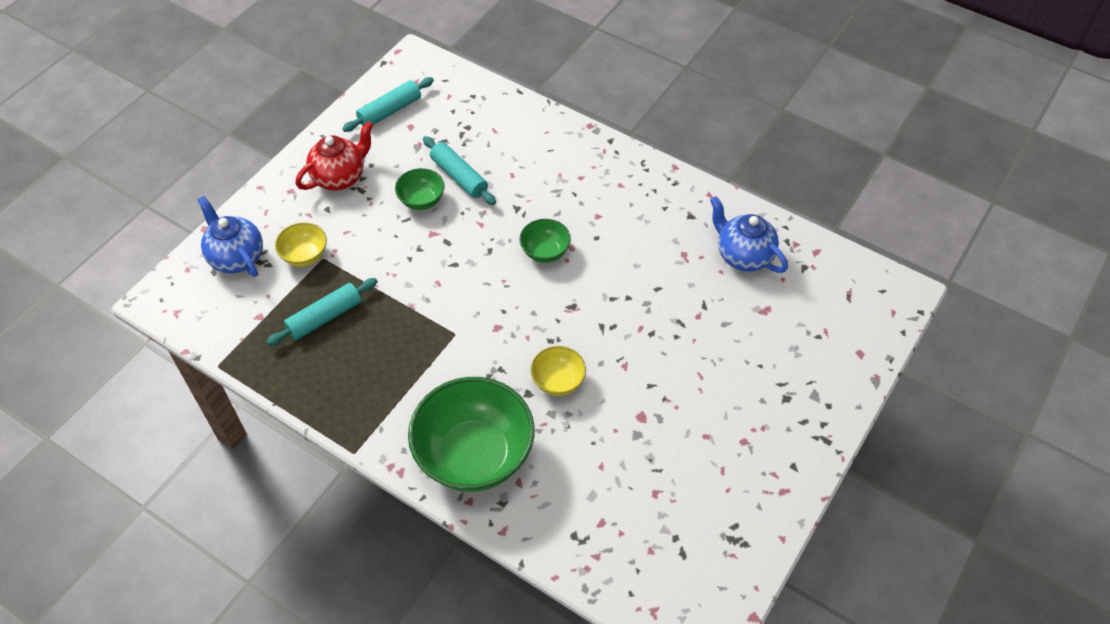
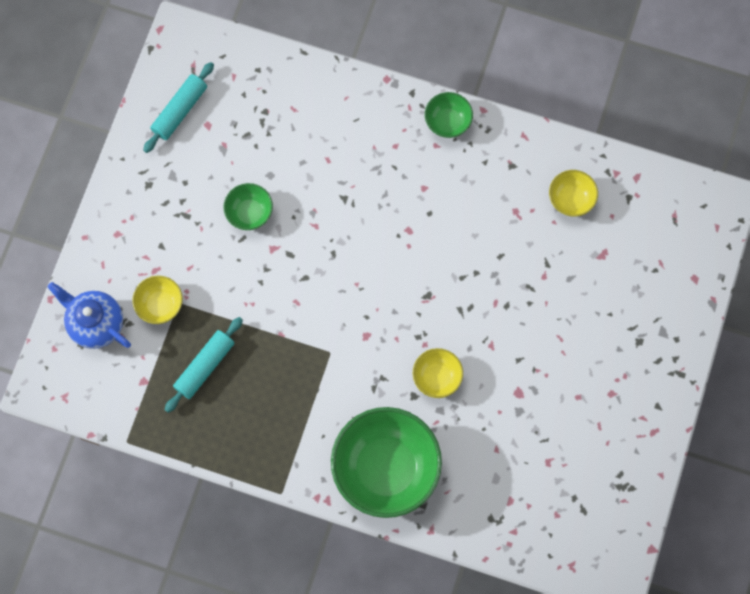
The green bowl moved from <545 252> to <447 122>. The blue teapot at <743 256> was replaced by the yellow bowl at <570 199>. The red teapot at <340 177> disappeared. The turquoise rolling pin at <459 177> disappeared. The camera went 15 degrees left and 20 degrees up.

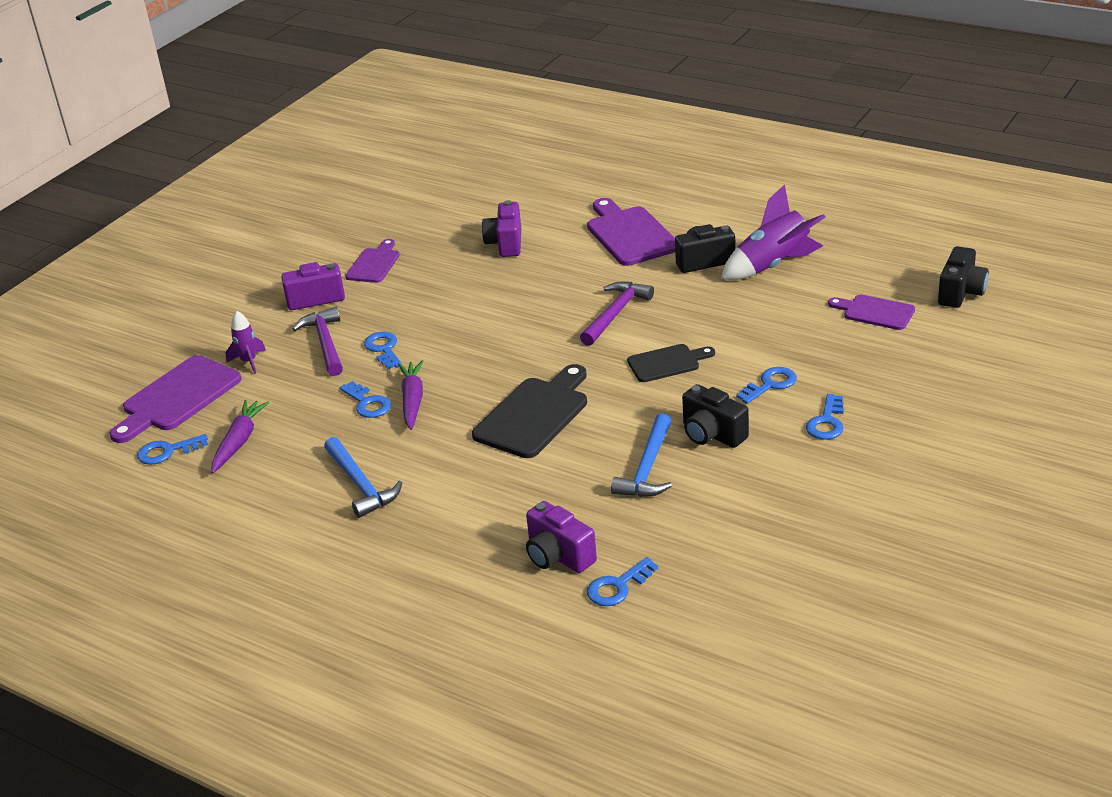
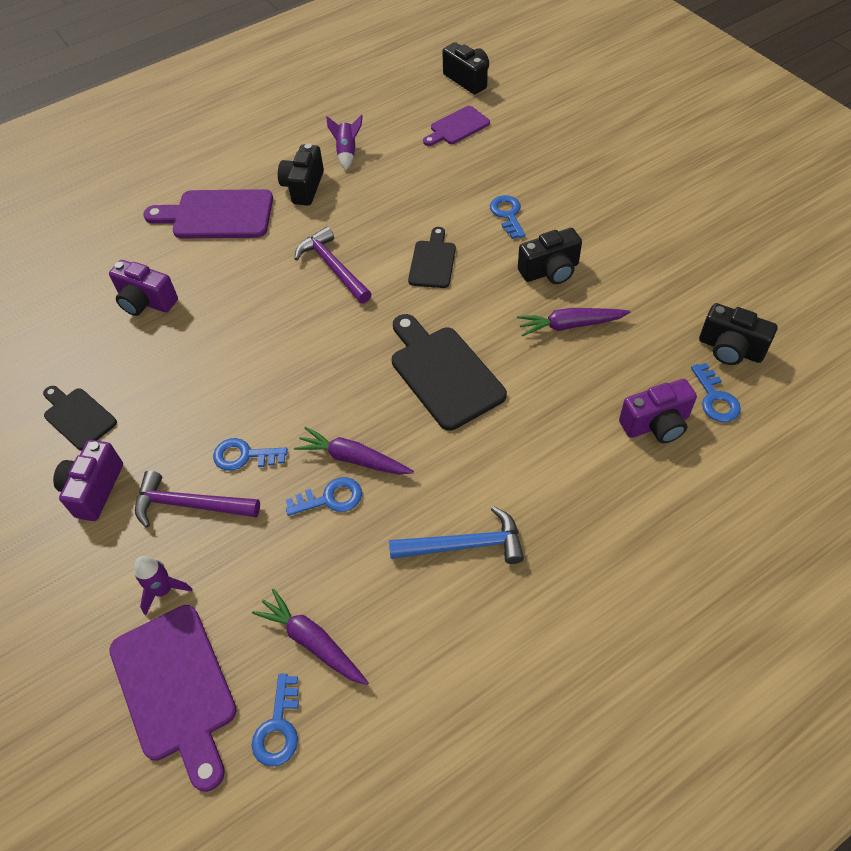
The purple cutting board at <374 264> became the black cutting board at <78 417>. The purple rocket at <773 265> changed to 0.53 times the size. The blue hammer at <647 468> was replaced by the purple carrot at <570 325>. The black camera at <730 349> appeared. The blue key at <827 422> disappeared. The camera went 65 degrees left and 20 degrees up.

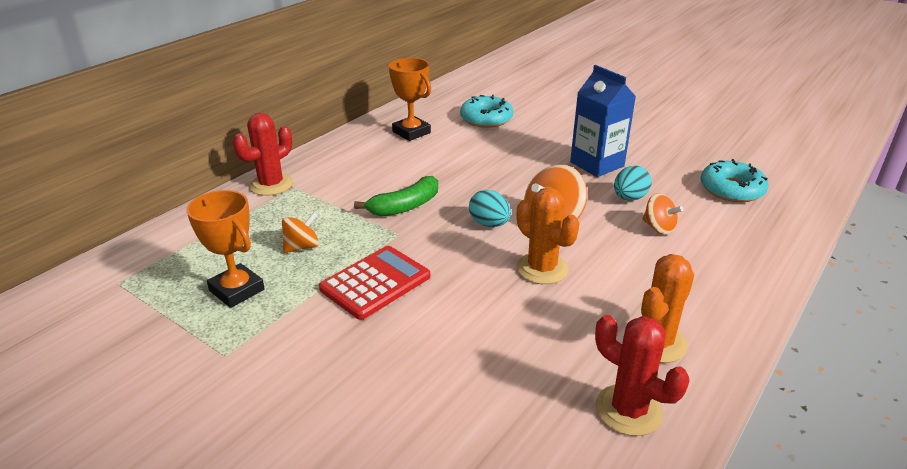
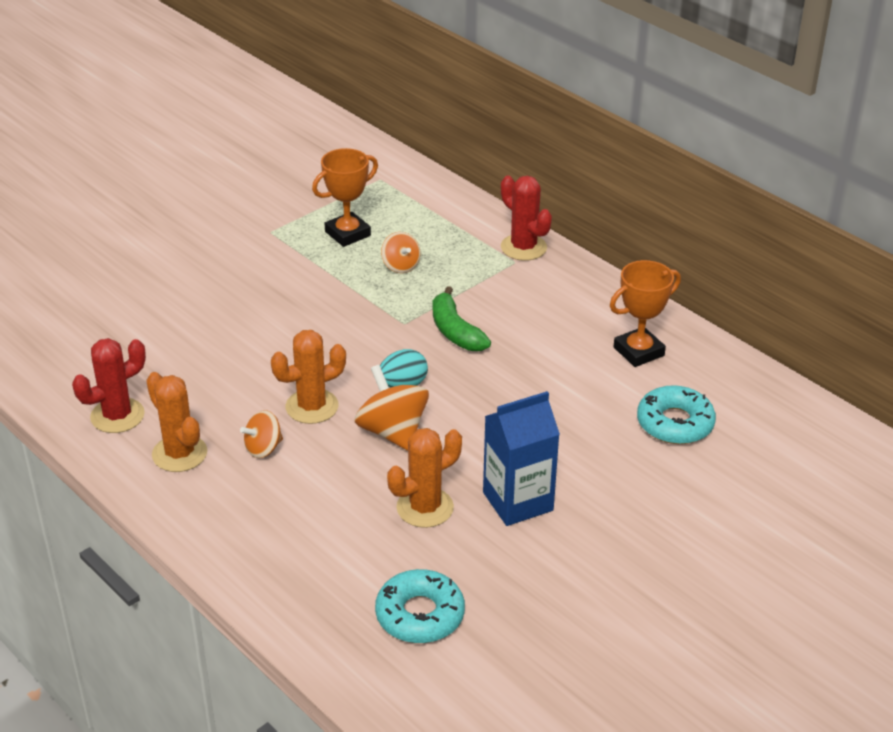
The orange spinning top moved from <658 228> to <263 448>. The turquoise egg at <629 198> was replaced by the orange cactus at <425 508>. The red calculator at <375 283> disappeared. The camera went 100 degrees right and 5 degrees up.

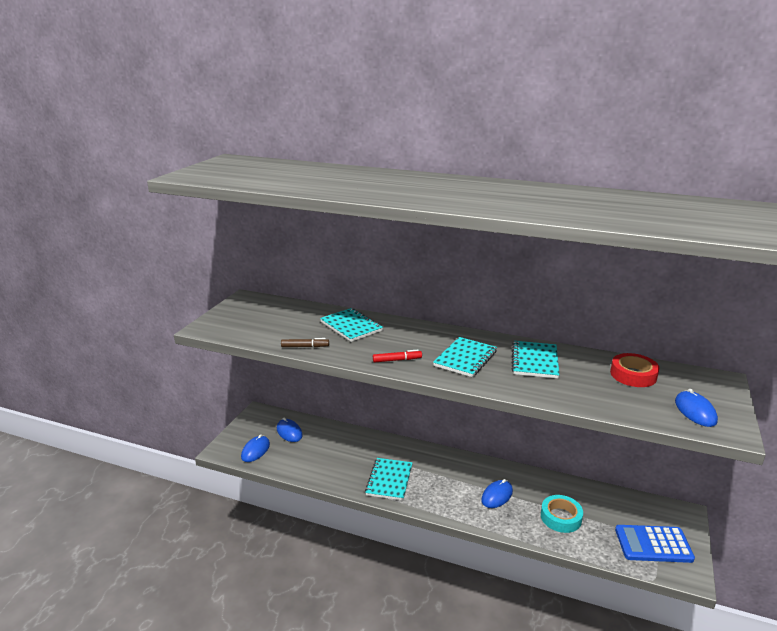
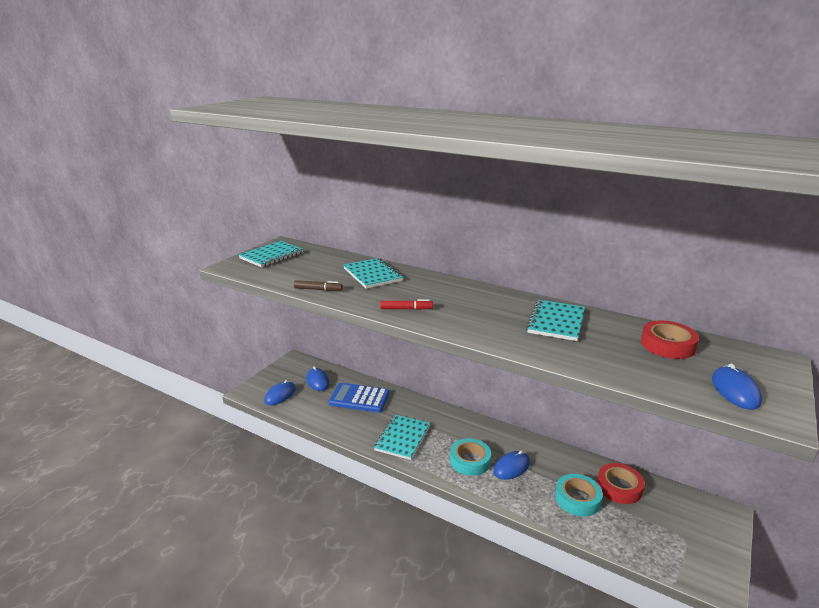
The turquoise notebook moved from <465 358> to <272 256>. The blue calculator moved from <653 544> to <359 398>. The turquoise tape at <470 461> appeared. The red tape at <619 487> appeared. The camera went 10 degrees right and 0 degrees up.

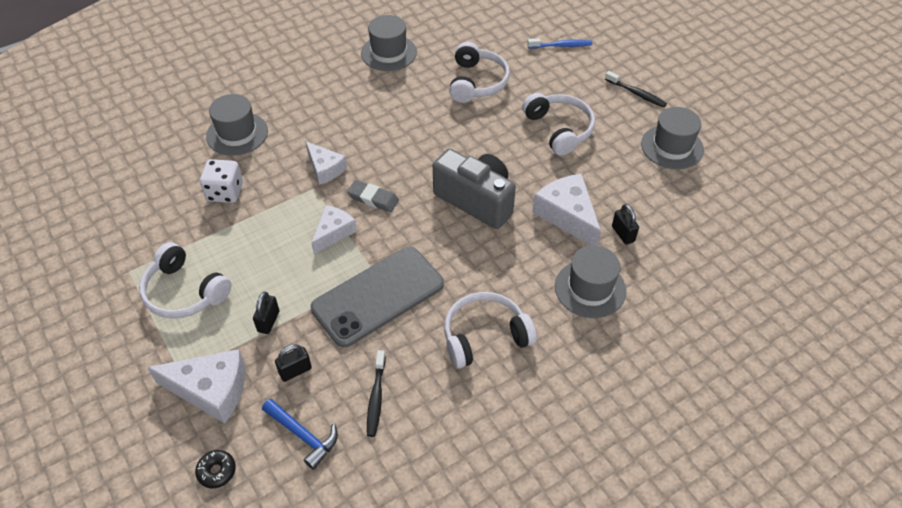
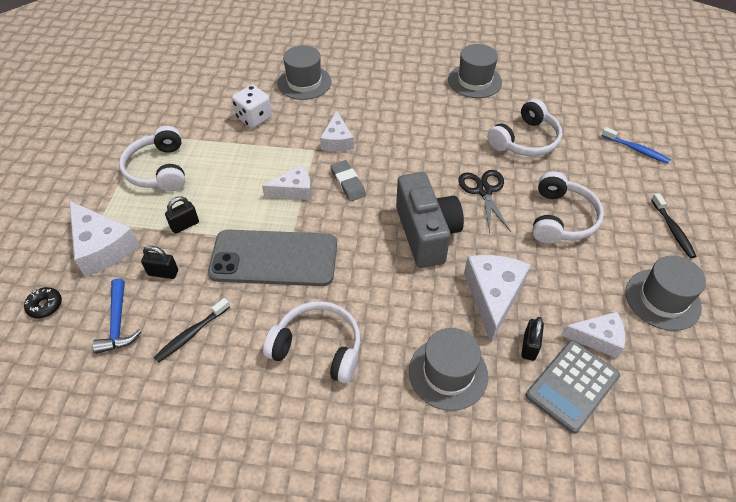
The black scissors at <484 191> appeared. The grey calculator at <572 386> appeared. The white cheese at <598 338> appeared. The camera went 40 degrees right and 0 degrees up.

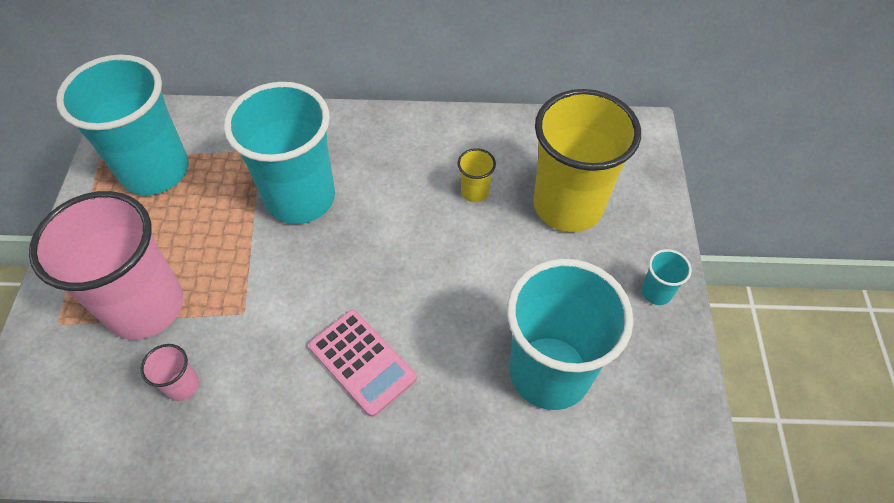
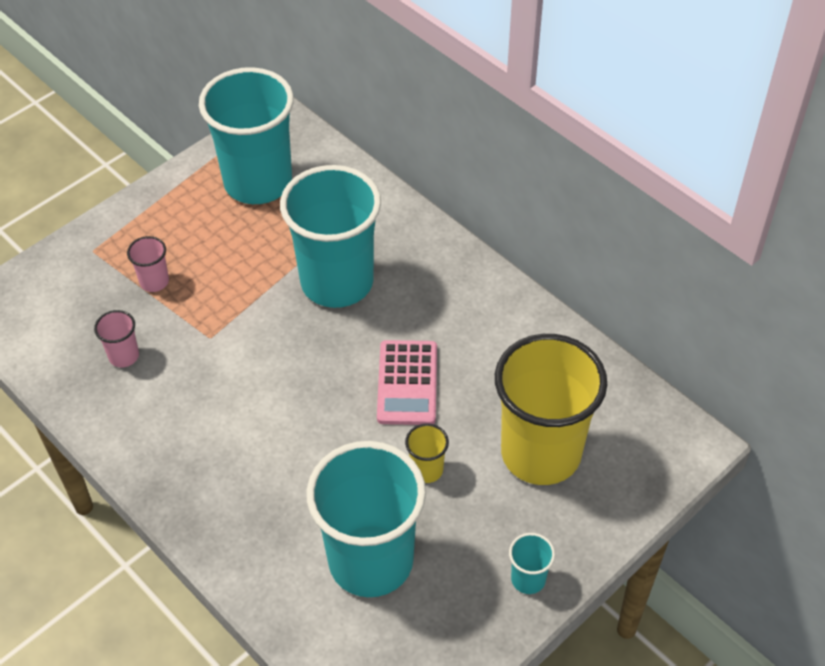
The pink cup at <145 306> changed to 0.40 times the size. The pink calculator moved from <362 362> to <407 383>. The yellow cup moved from <475 192> to <426 470>. The camera went 45 degrees right and 5 degrees down.

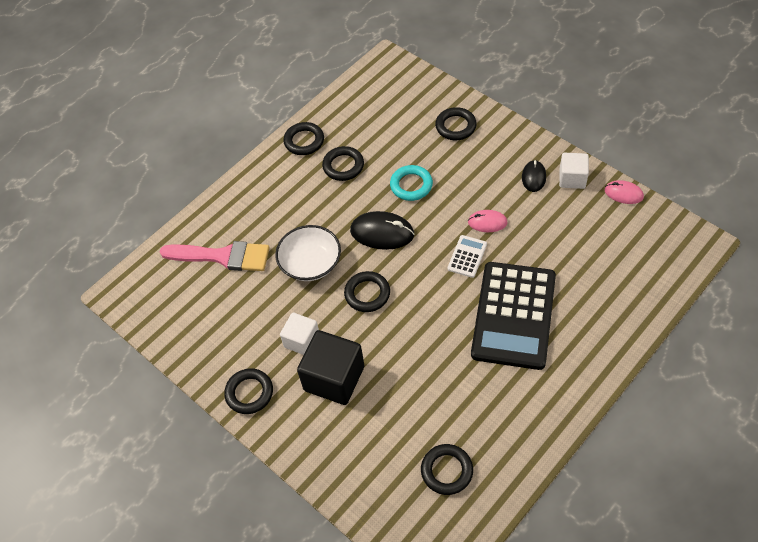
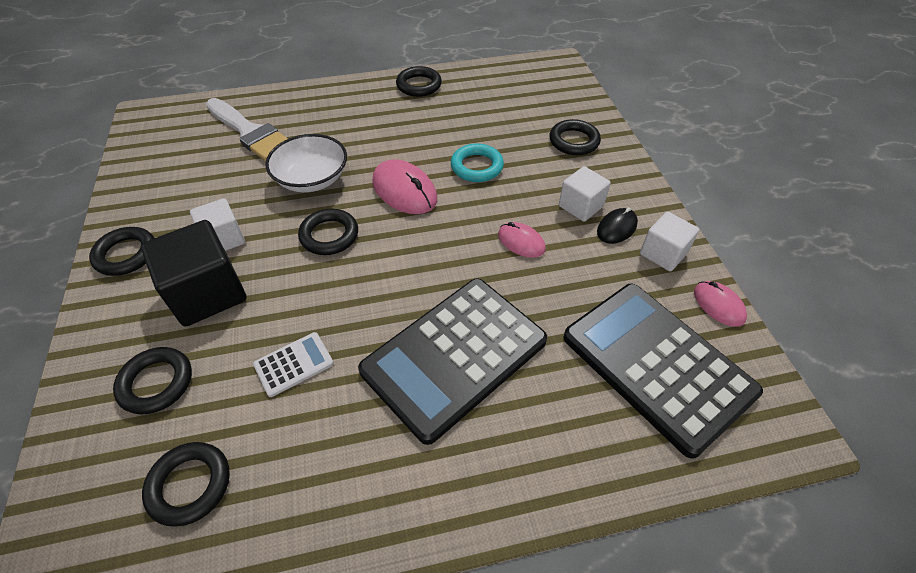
The black ring moved from <343 166> to <156 383>. The pink brush at <222 256> became the white brush at <250 132>. The white calculator moved from <467 256> to <294 364>. The black mouse at <382 233> became the pink mouse at <404 191>. The white cube at <580 206> appeared. The black calculator at <656 365> appeared. The camera went 30 degrees right and 5 degrees down.

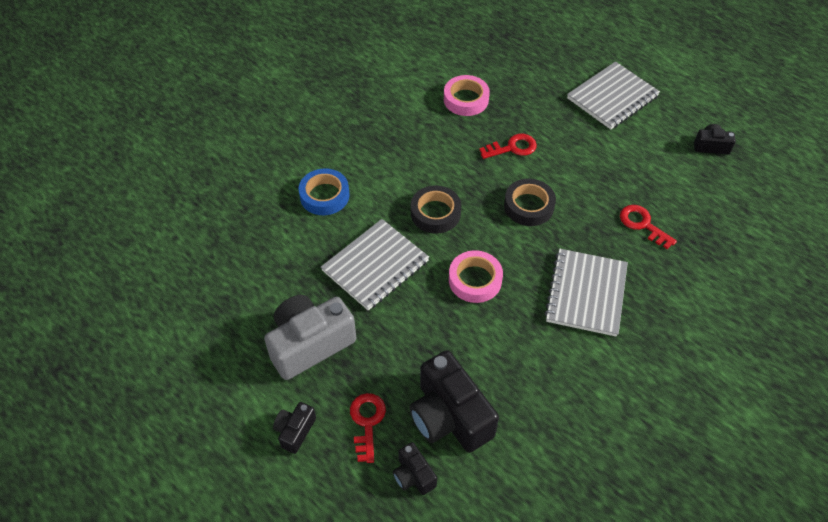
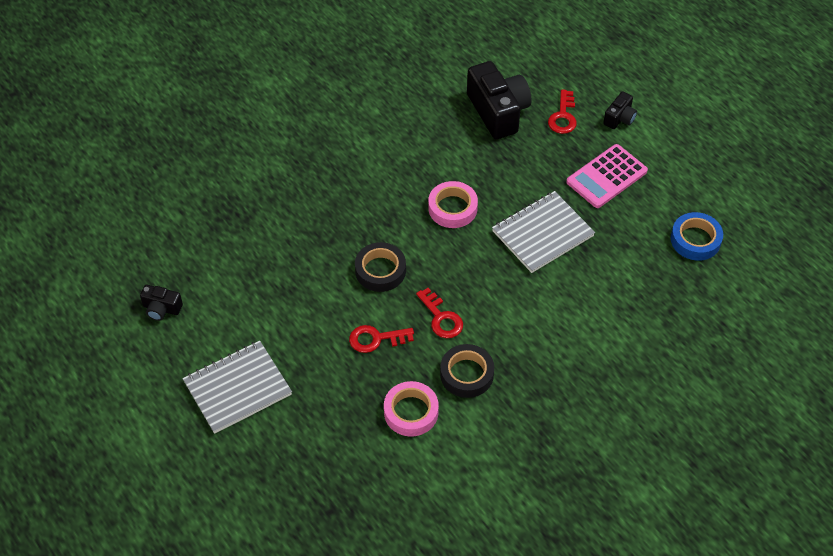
The red key moved from <642 224> to <441 318>. The black tape moved from <435 213> to <466 374>. The grey camera at <310 344> was replaced by the pink calculator at <606 176>. The blue tape moved from <324 195> to <695 240>. The black camera at <413 475> disappeared. The grey notebook at <586 293> disappeared. The camera went 170 degrees left and 0 degrees up.

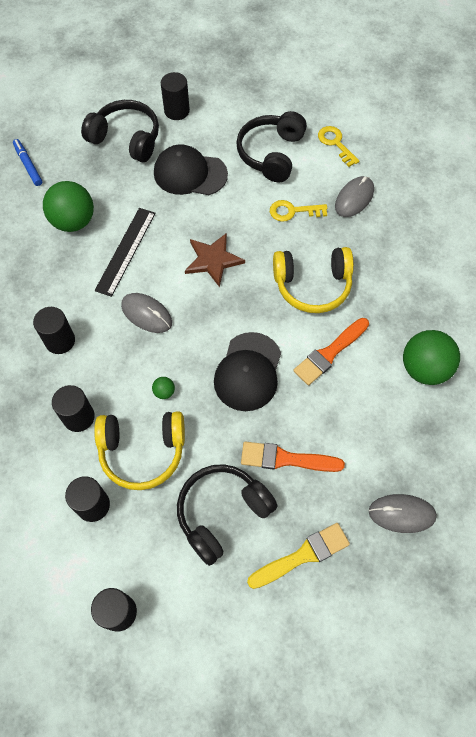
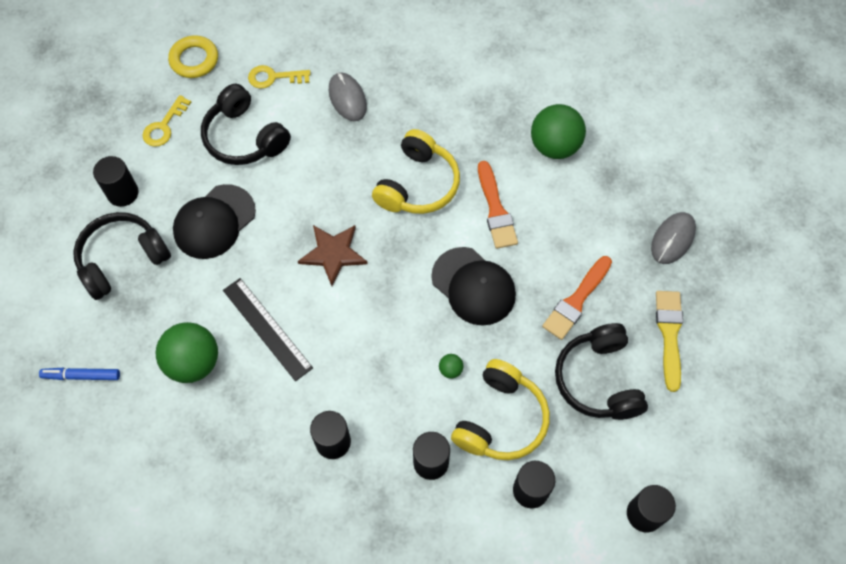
The yellow key moved from <293 211> to <164 126>. The yellow ring at <194 60> appeared. The grey mouse at <146 314> disappeared. The camera went 60 degrees left and 0 degrees up.

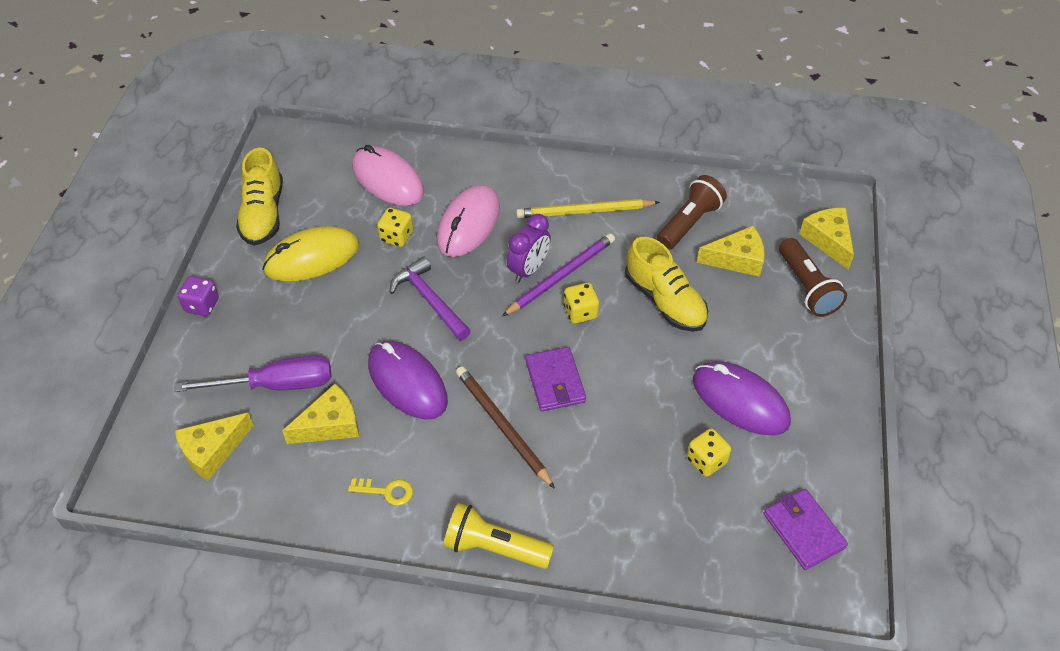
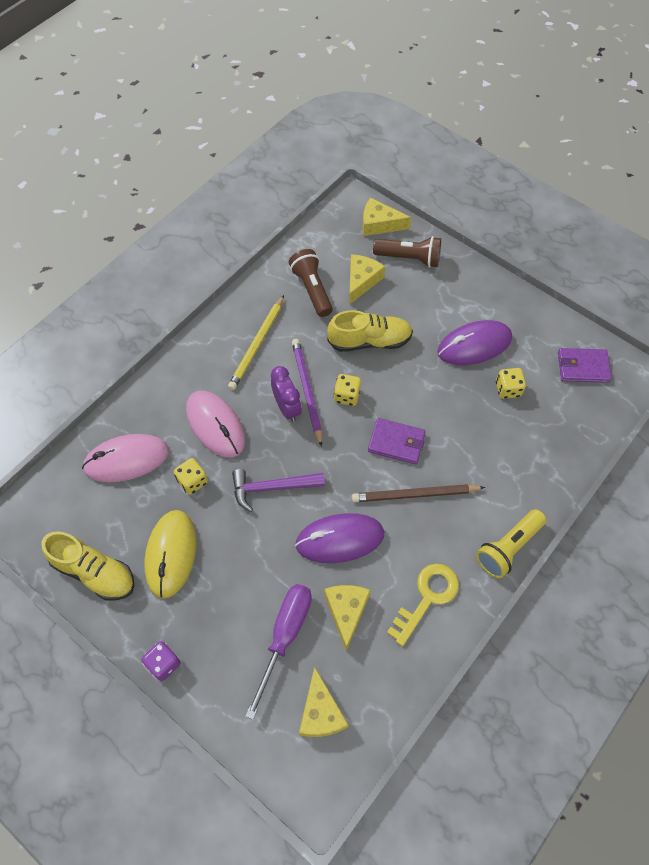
The yellow key at <386 491> changed to 1.79 times the size. The camera went 60 degrees left and 10 degrees up.

